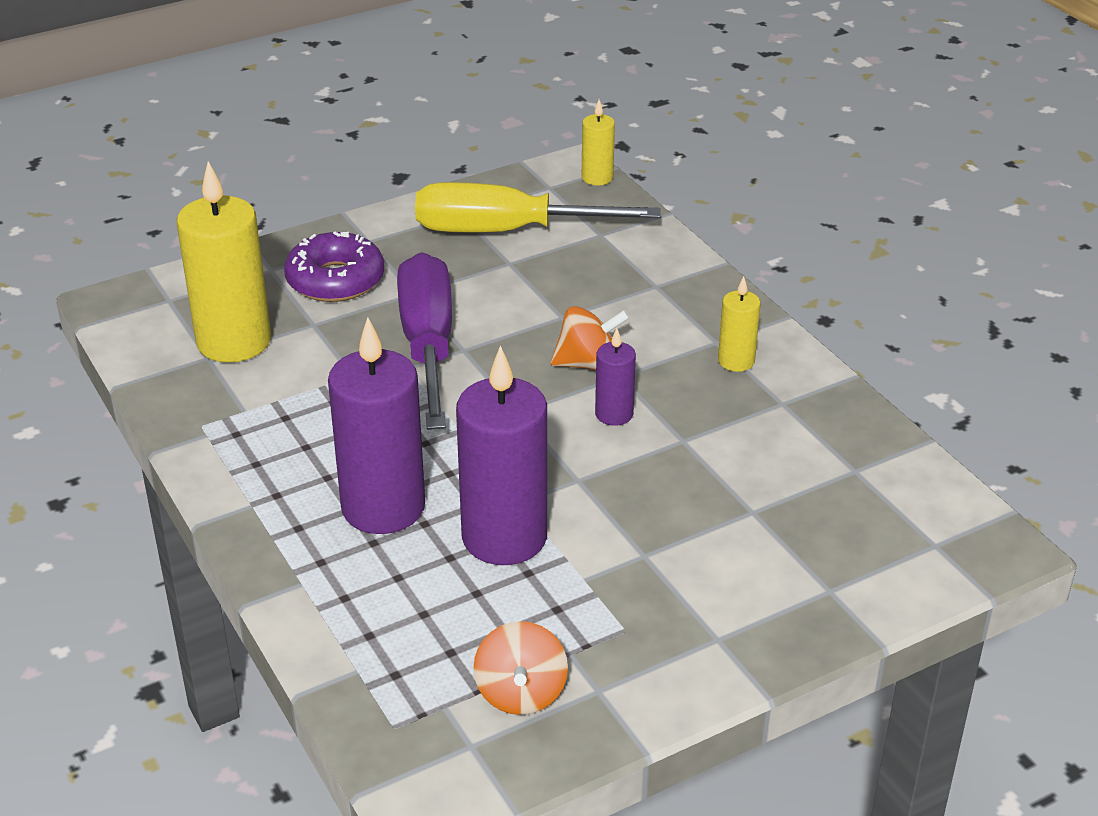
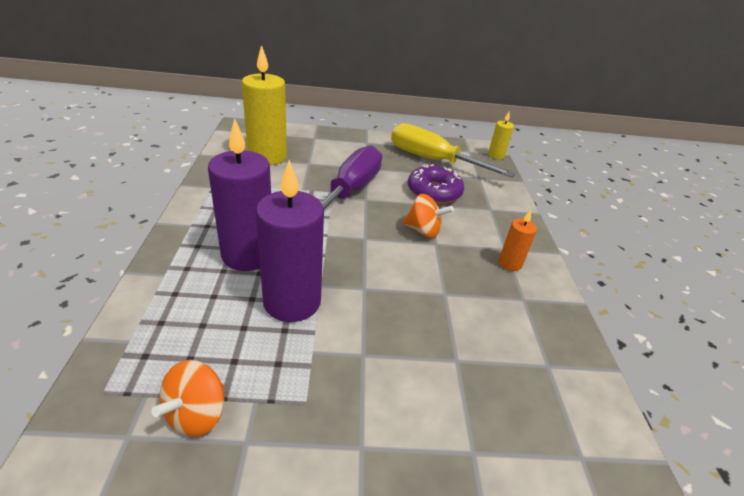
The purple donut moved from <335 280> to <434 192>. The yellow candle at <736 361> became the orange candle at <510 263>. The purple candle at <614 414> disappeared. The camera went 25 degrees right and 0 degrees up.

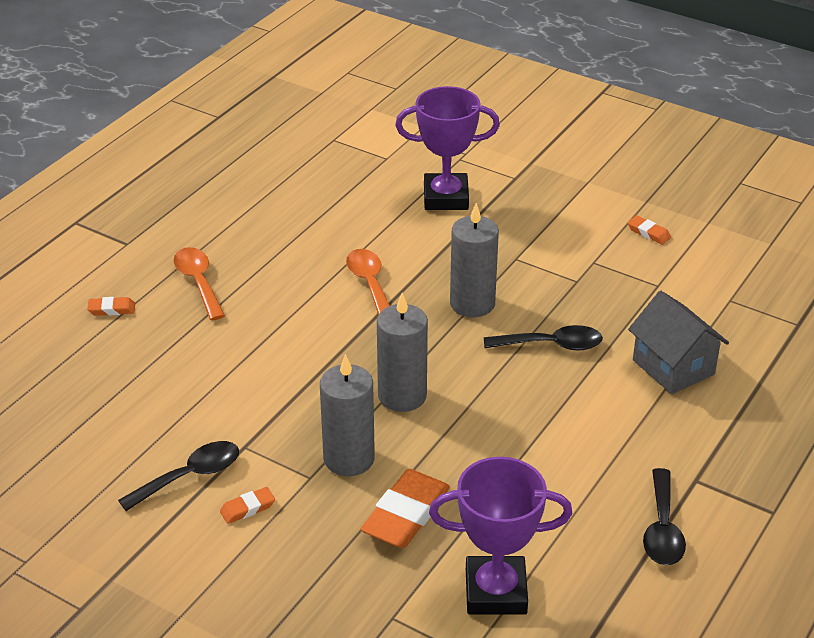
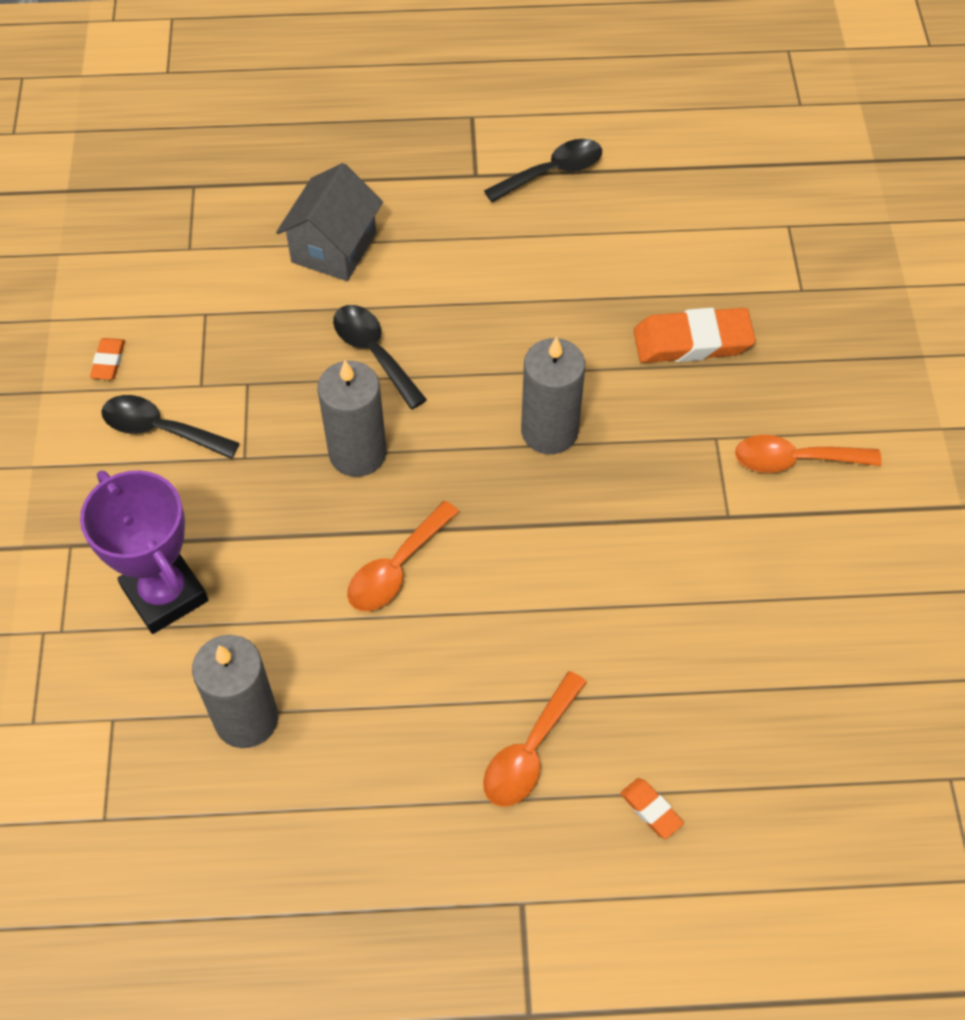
The black spoon moved from <189 476> to <161 429>. The grey candle moved from <349 459> to <246 719>. The orange eraser at <247 508> was replaced by the orange spoon at <795 460>. The purple trophy at <495 591> disappeared. The camera went 125 degrees left and 20 degrees up.

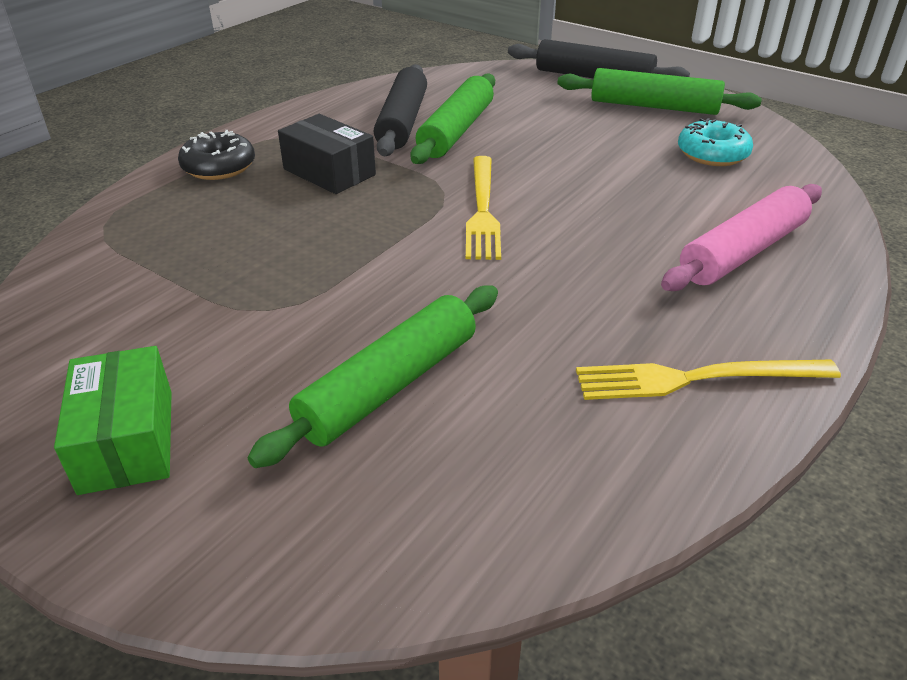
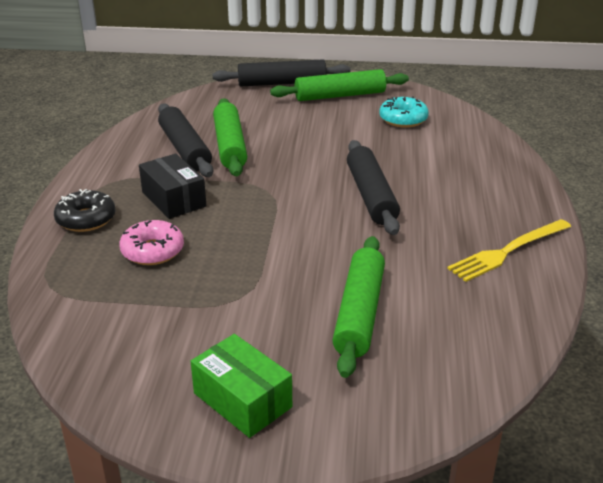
The pink donut at <152 251> appeared. The black box at <329 172> turned 45 degrees clockwise. The black rolling pin at <371 196> appeared. The yellow fork at <482 210> disappeared. The pink rolling pin at <743 252> disappeared. The camera went 30 degrees left and 5 degrees down.

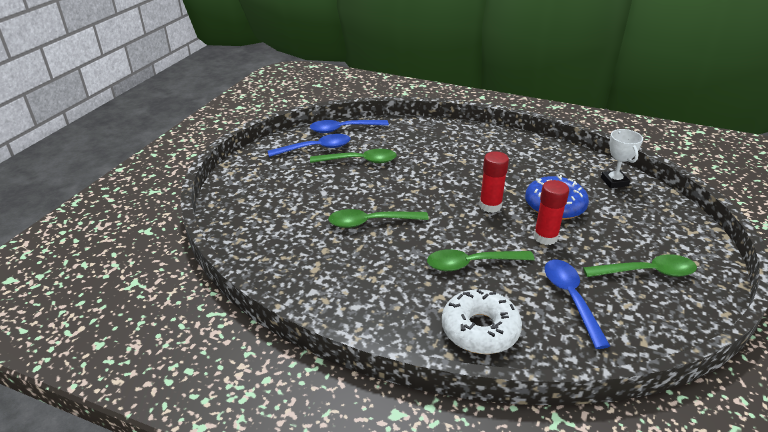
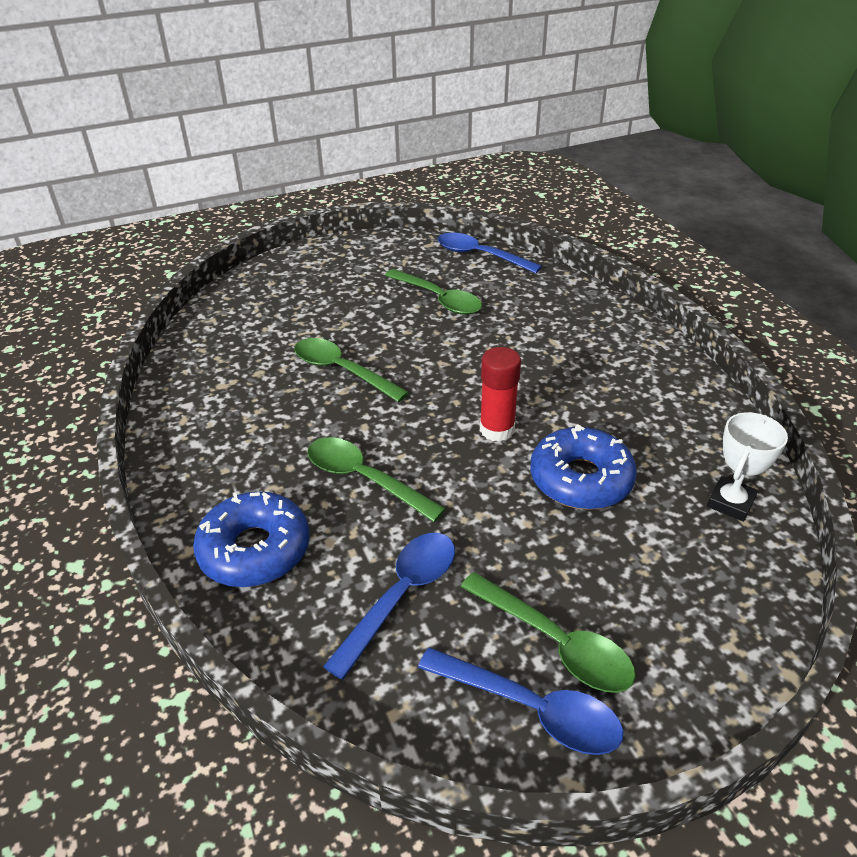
The white donut at <480 329> became the blue donut at <255 550>. The blue spoon moved from <316 148> to <531 708>. The red glue stick at <545 237> disappeared. The camera went 45 degrees right and 5 degrees up.

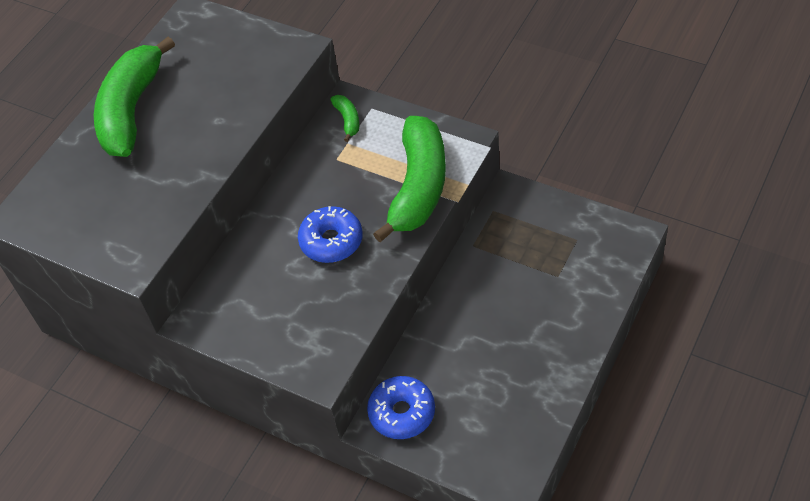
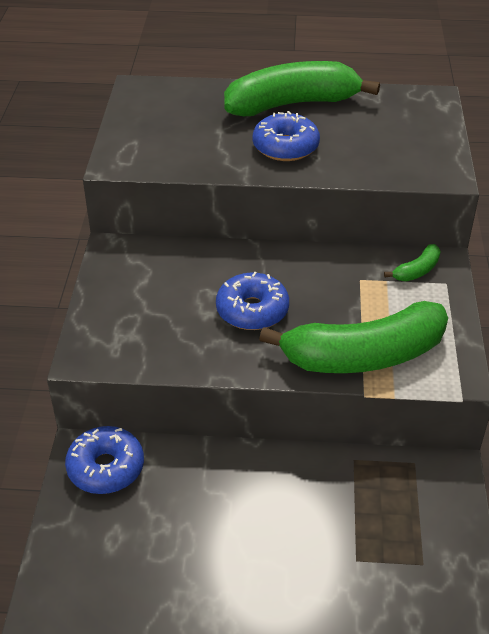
The blue donut at <285 147> appeared. The camera went 60 degrees right and 10 degrees down.

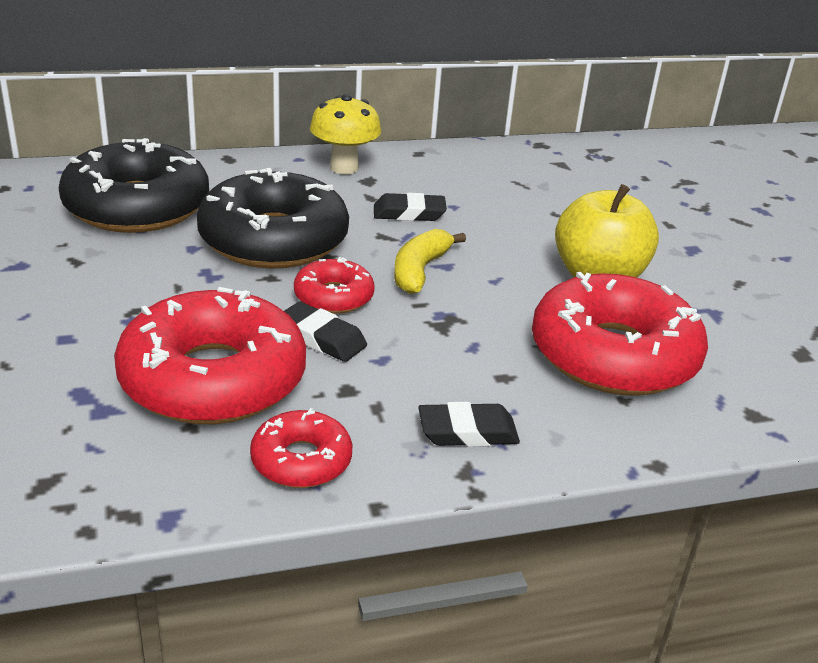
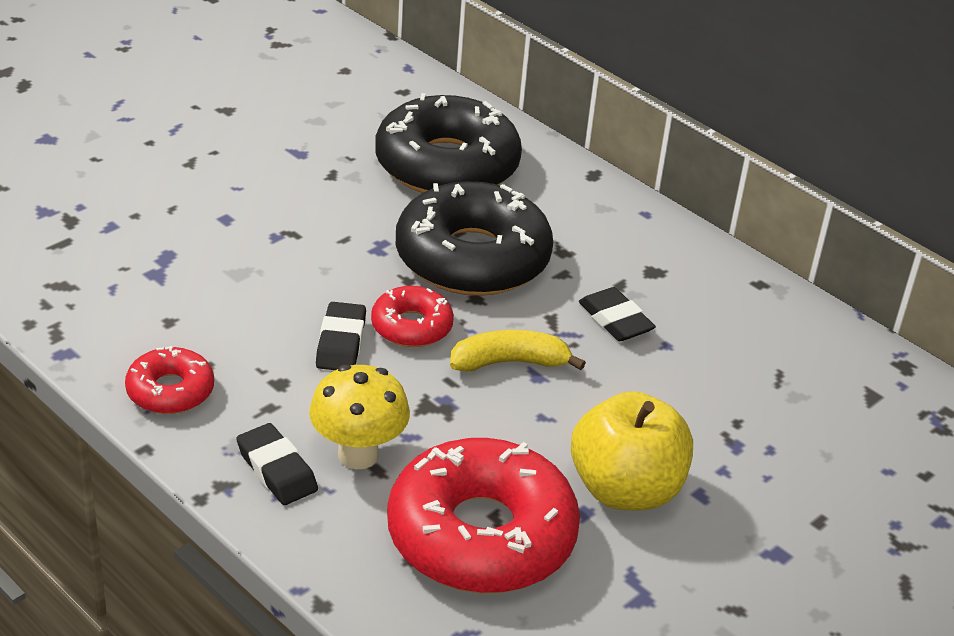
The yellow mushroom moved from <344 168> to <358 455>. The red donut at <213 378> disappeared. The camera went 60 degrees right and 5 degrees up.

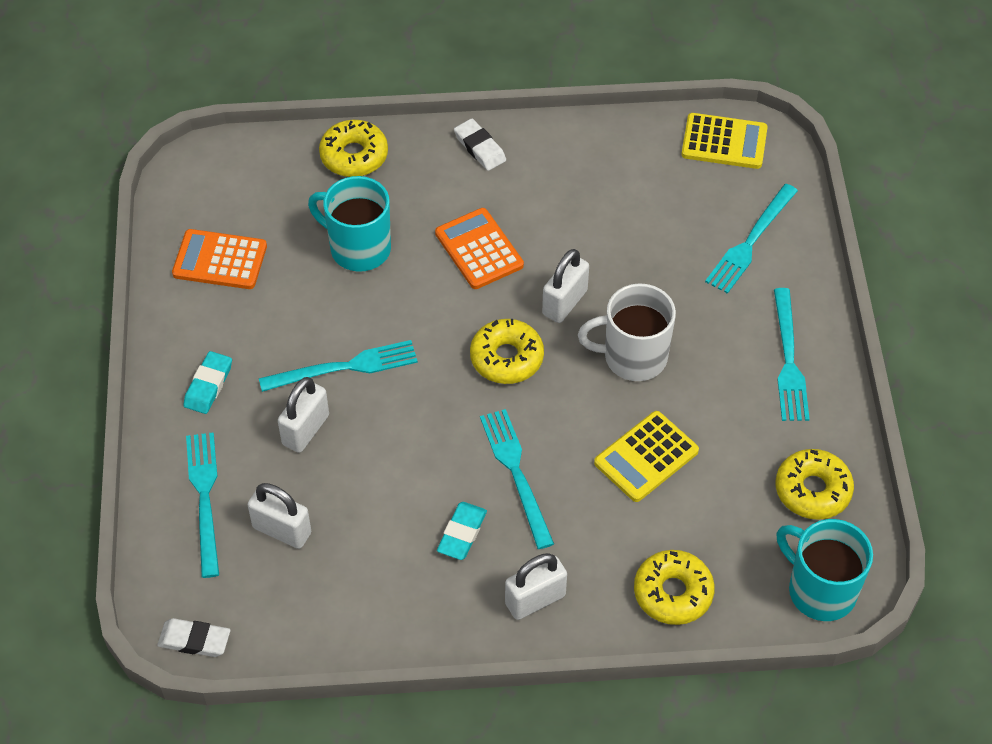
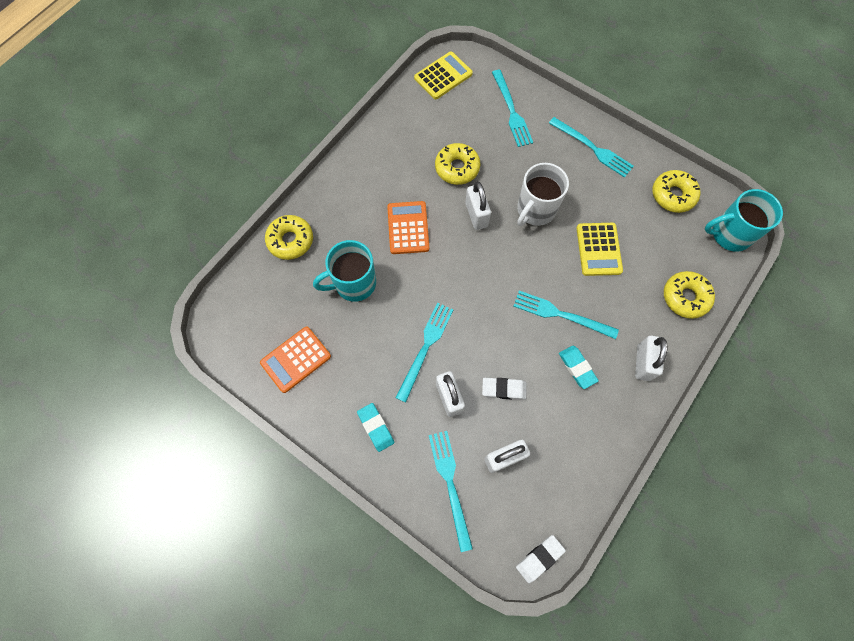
The orange calculator at <479 249> turned 75 degrees clockwise. The turquoise fork at <205 499> turned 45 degrees clockwise. The yellow donut moved from <506 358> to <457 168>. The white eraser moved from <480 148> to <504 389>. The camera went 50 degrees left and 15 degrees up.

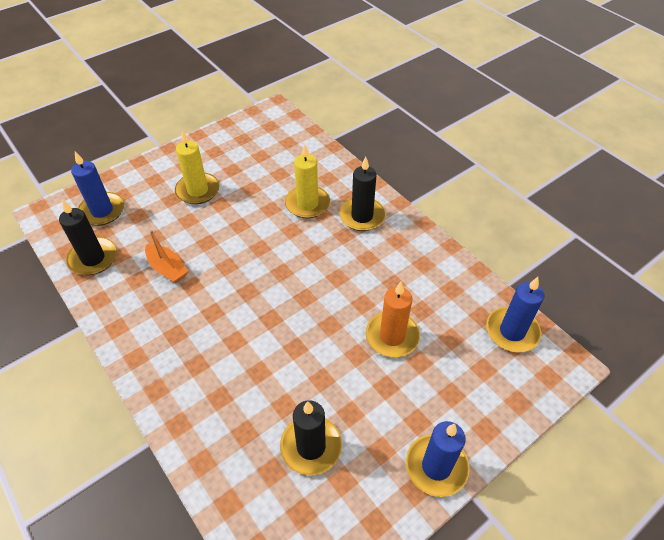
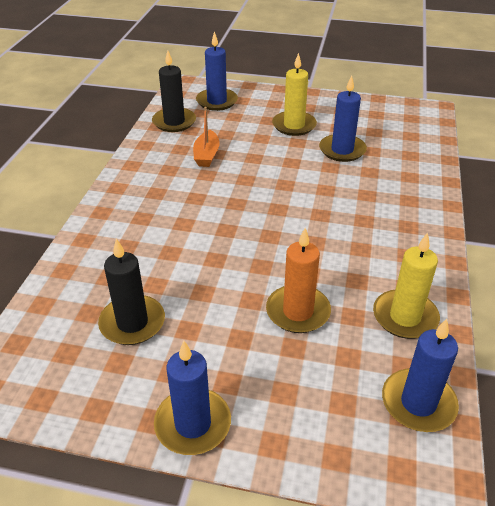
The blue candle at <342 150> appeared. The yellow candle moved from <307 204> to <405 317>. The black candle at <362 216> disappeared. The camera went 50 degrees right and 10 degrees down.

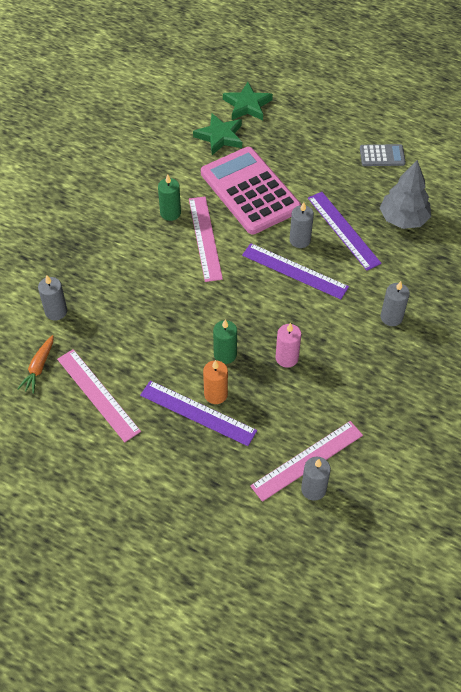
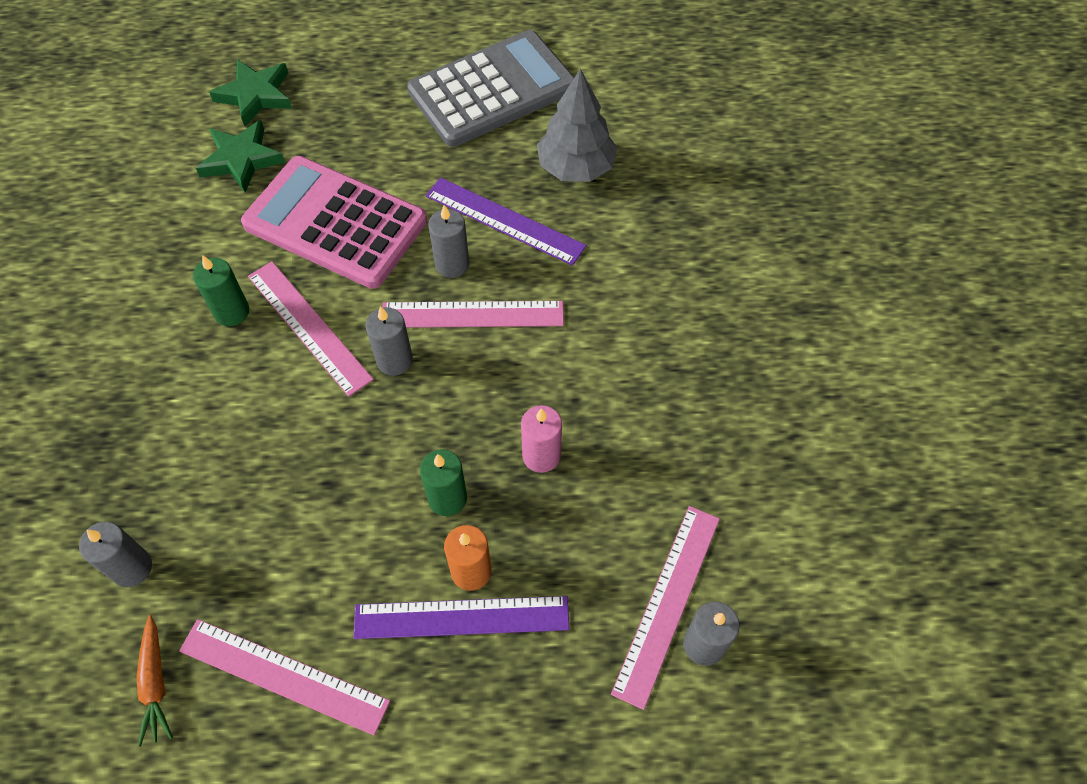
The grey candle moved from <391 317> to <394 360>. The purple ruler at <294 271> became the pink ruler at <472 315>. The grey calculator at <382 156> changed to 2.21 times the size. The camera went 30 degrees left and 5 degrees up.

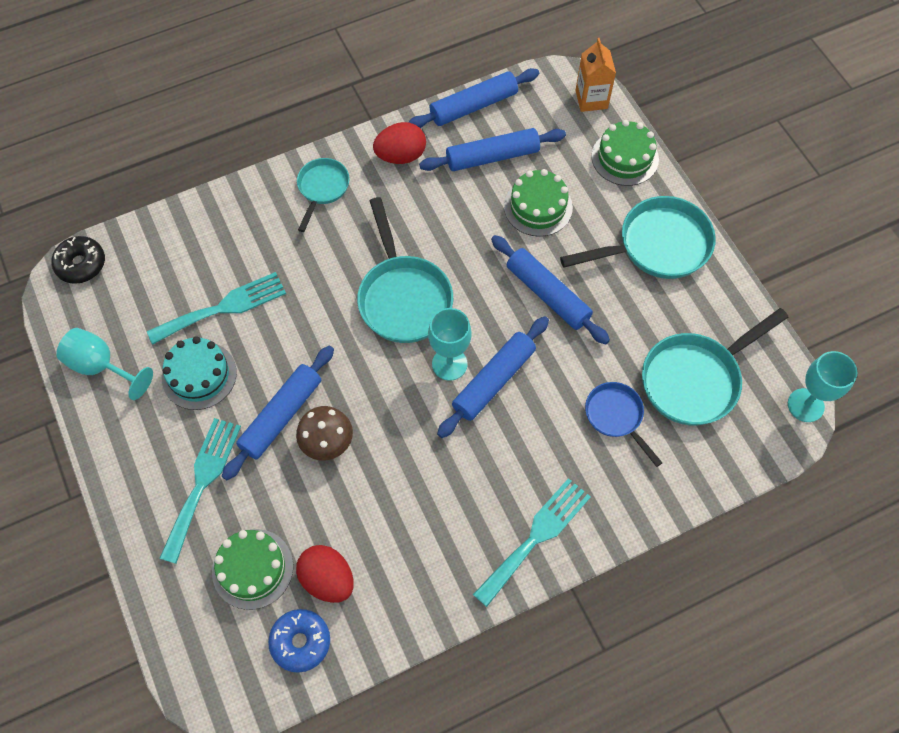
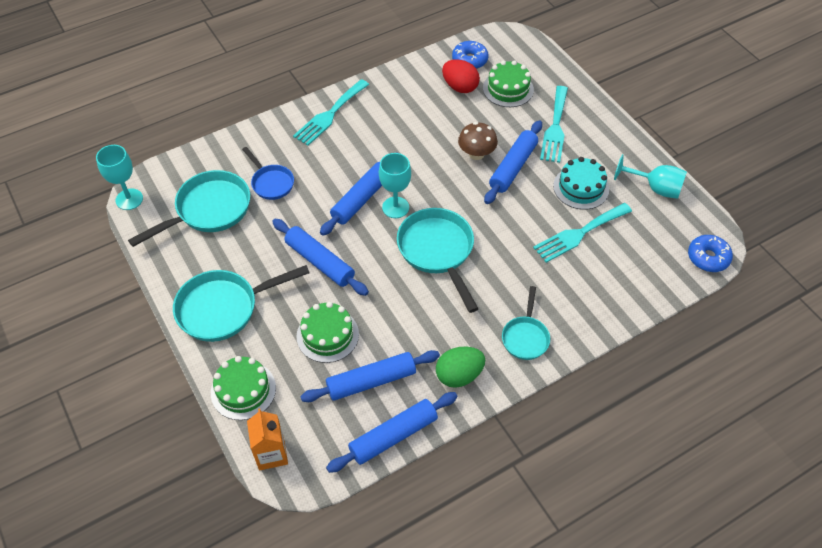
The red egg at <401 156> became the green egg at <459 375>. The black donut at <81 264> became the blue donut at <708 257>. The camera went 175 degrees right and 10 degrees down.

